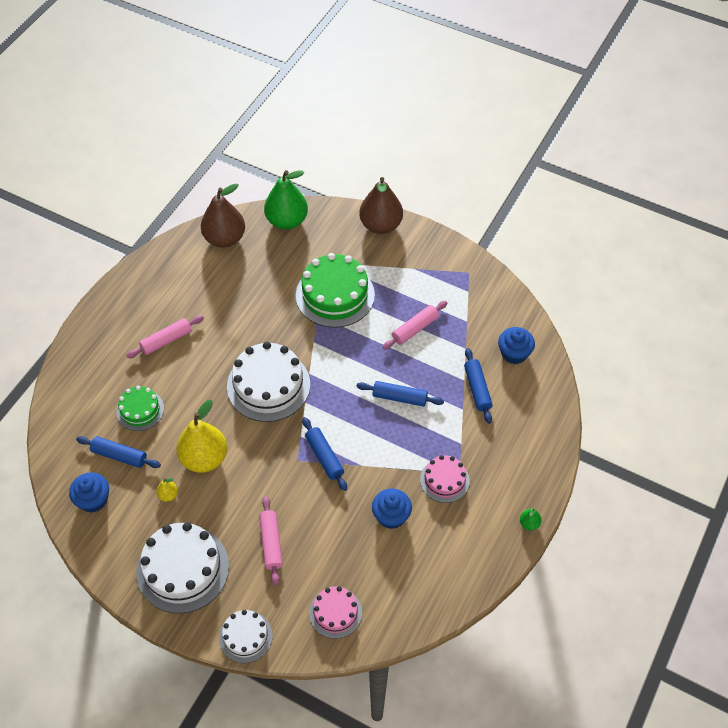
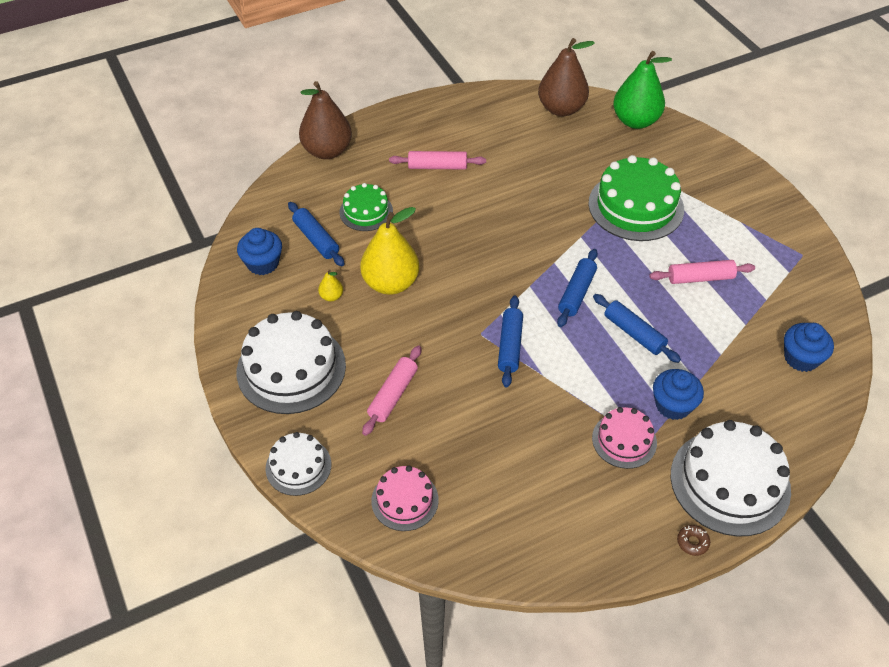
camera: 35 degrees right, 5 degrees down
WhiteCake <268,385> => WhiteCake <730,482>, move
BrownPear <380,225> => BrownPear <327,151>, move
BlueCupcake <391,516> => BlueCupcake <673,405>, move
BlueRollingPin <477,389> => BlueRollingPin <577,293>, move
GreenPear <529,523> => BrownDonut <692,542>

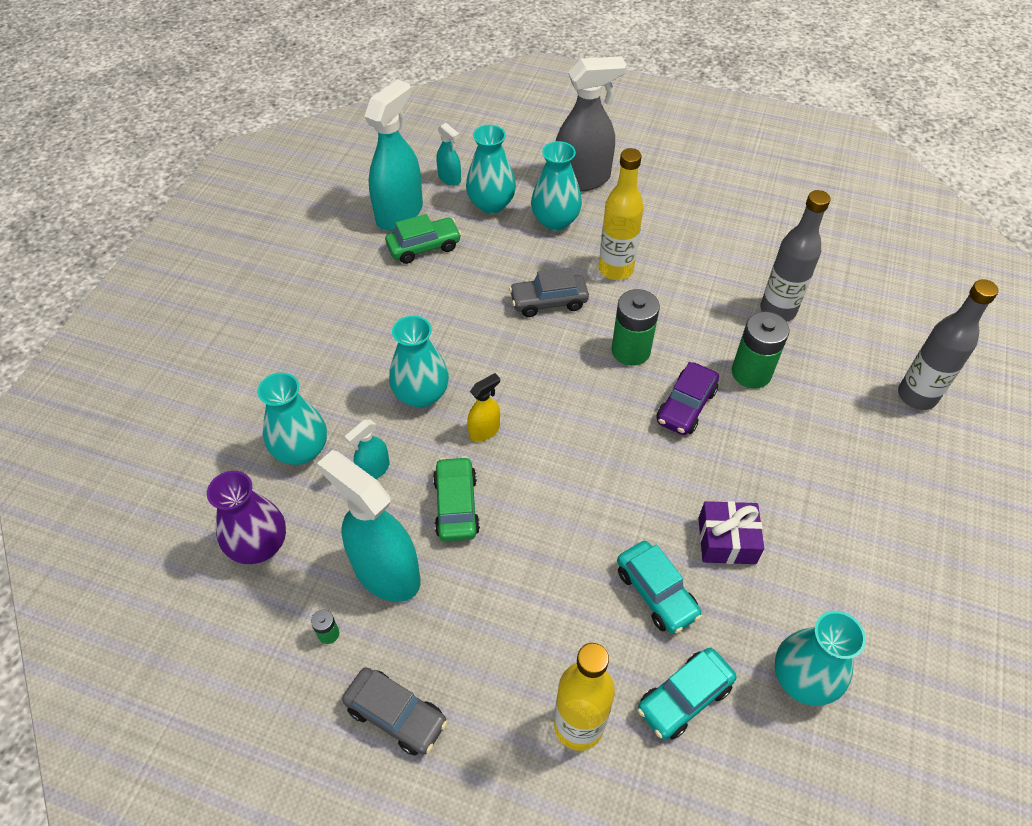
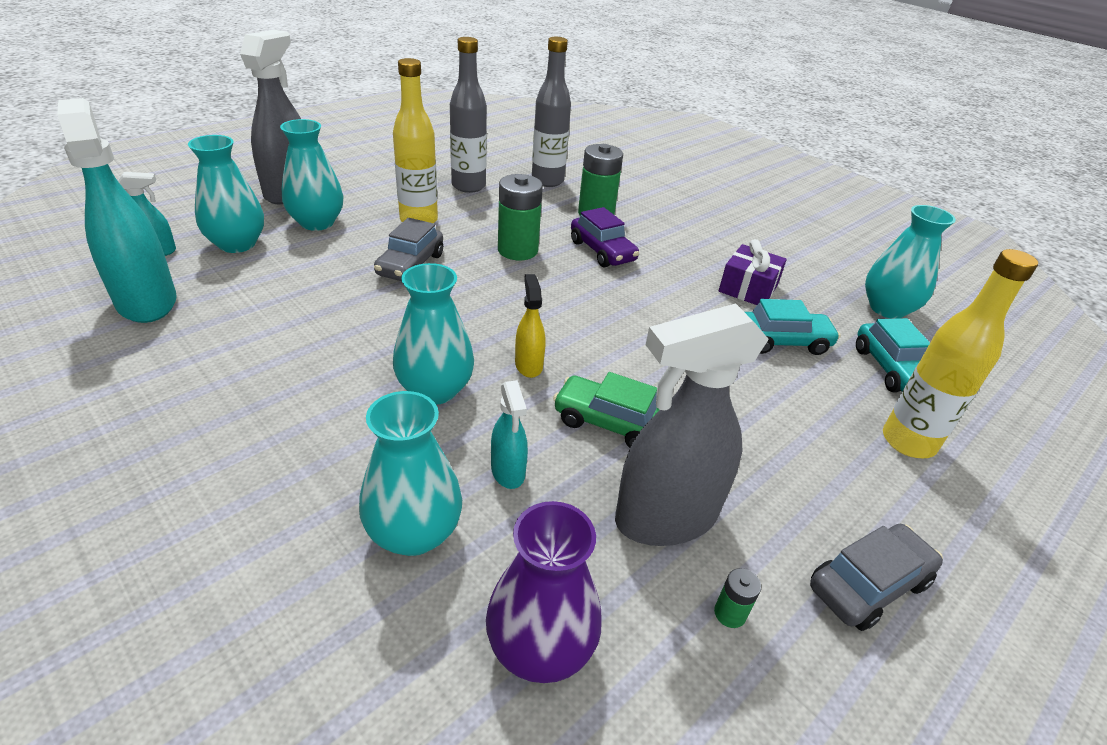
camera: 65 degrees left, 15 degrees down
GreenCar <424,247> => nothing
GreyBottle <916,396> => GreyBottle <468,186>, move
TurquoiseSprayBottle <386,572> => GreySprayBottle <665,518>

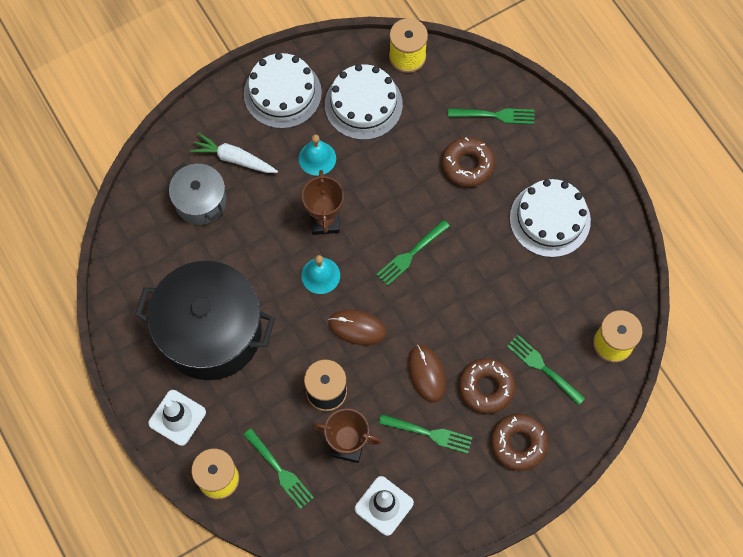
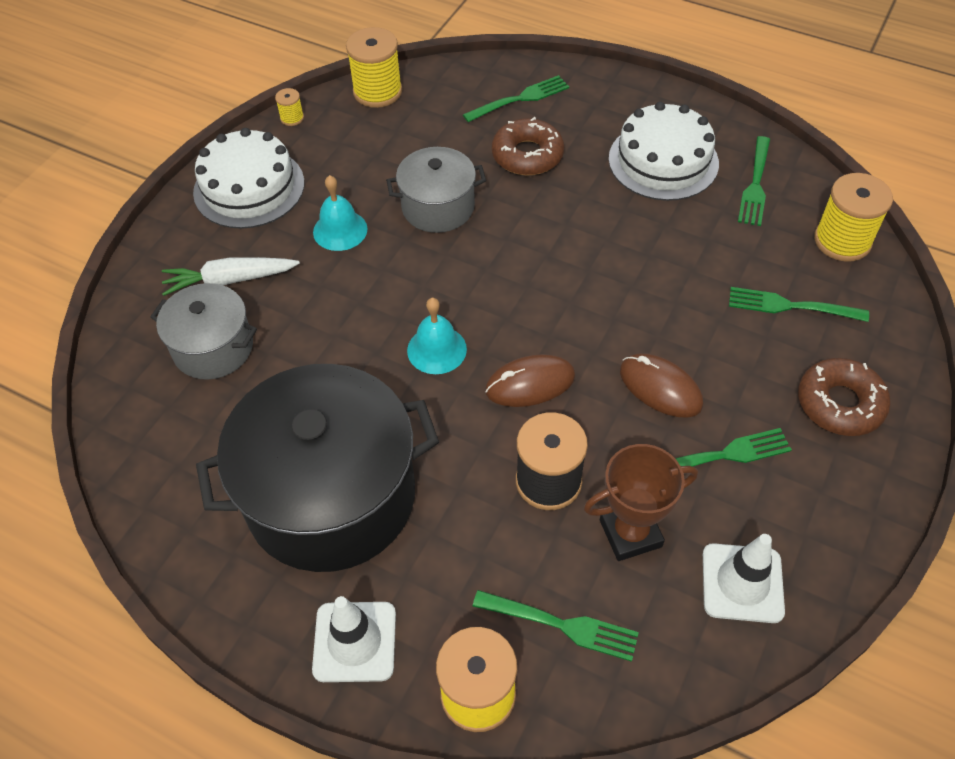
camera: 30 degrees left, 15 degrees down
BrownTrophy <325,221> => nothing
WhiteCake <363,104> => nothing
BrownDonut <486,387> => nothing
nothing => YellowSpool <292,118>
nothing => GreyPot <438,207>
GreenFork <411,254> => GreenFork <755,184>, move

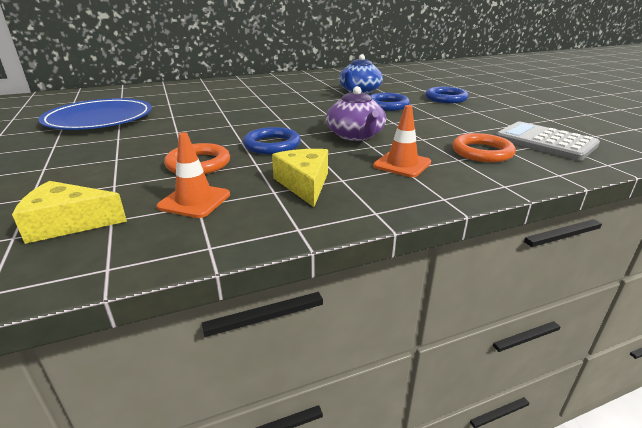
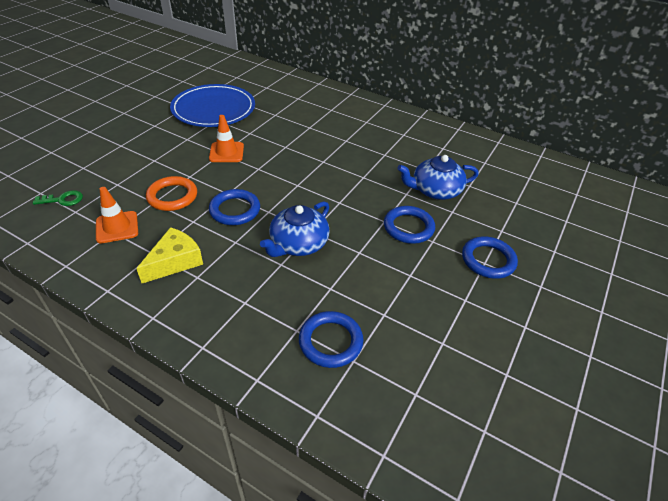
camera: 50 degrees right, 15 degrees up
GreyCalculator <545,142> => nothing
OrangeTrafficCone <402,164> => OrangeTrafficCone <226,152>, move
YellowCheese <68,223> => GreenKey <63,200>
PurpleTeapot <355,135> => BlueTeapot <298,244>
OrangeRing <482,152> => BlueRing <330,341>

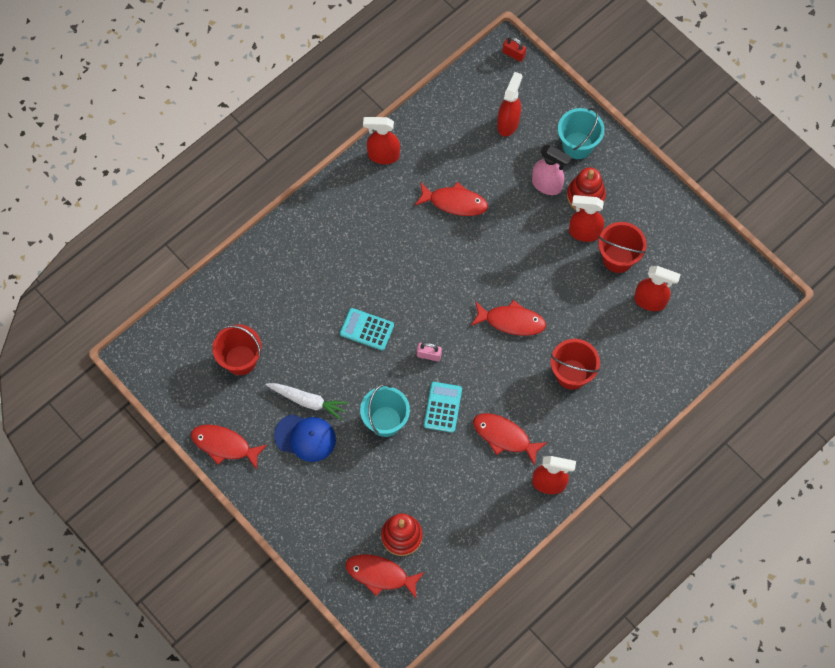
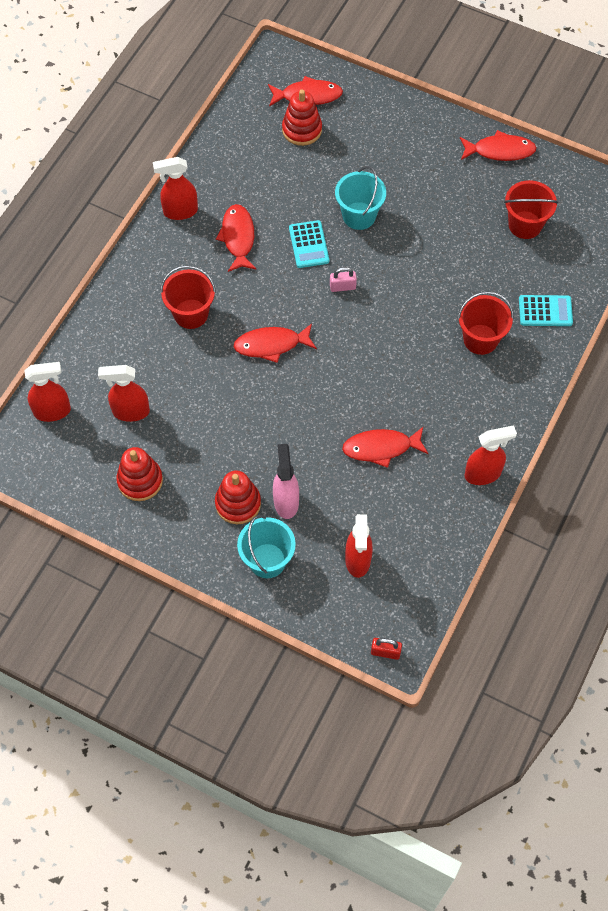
camera: 160 degrees right, 5 degrees down
WhiteCarrot <308,401> => nothing
BlueCap <305,437> => nothing
nothing => RedStackingToy <140,481>
TurquoiseCalculator <367,329> => TurquoiseCalculator <545,311>, move
RedSprayBottle <584,232> => RedSprayBottle <53,411>, move
RedBucket <618,258> => RedBucket <480,339>, move
RedFish <504,436> => RedFish <238,238>, 105 degrees counterclockwise
PinkSprayBottle <547,185> => PinkSprayBottle <286,501>, 75 degrees clockwise

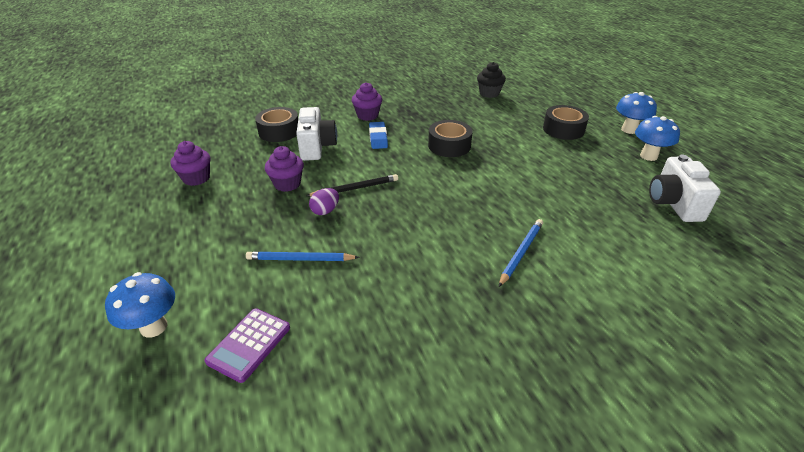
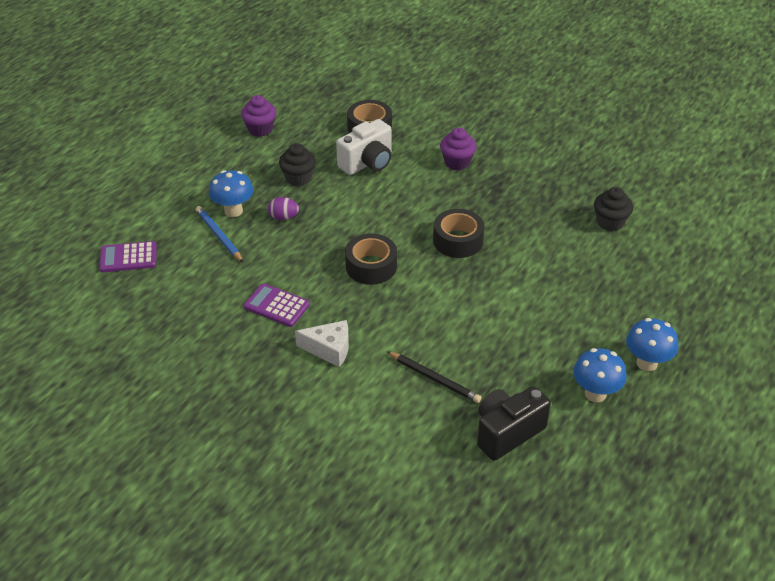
camera: 55 degrees right, 5 degrees up
BlueEraser <378,138> => nothing
nothing => PurpleCalculator <276,306>
BlueMushroom <154,327> => BlueMushroom <233,211>, move
BlackPencil <355,188> => BlackPencil <434,379>, move
BlackTape <563,129> => BlackTape <371,266>, move
BluePencil <521,253> => WhiteCheese <329,349>
PurpleCupcake <287,184> => BlackCupcake <298,178>
WhiteCamera <673,204> => BlackCamera <507,432>

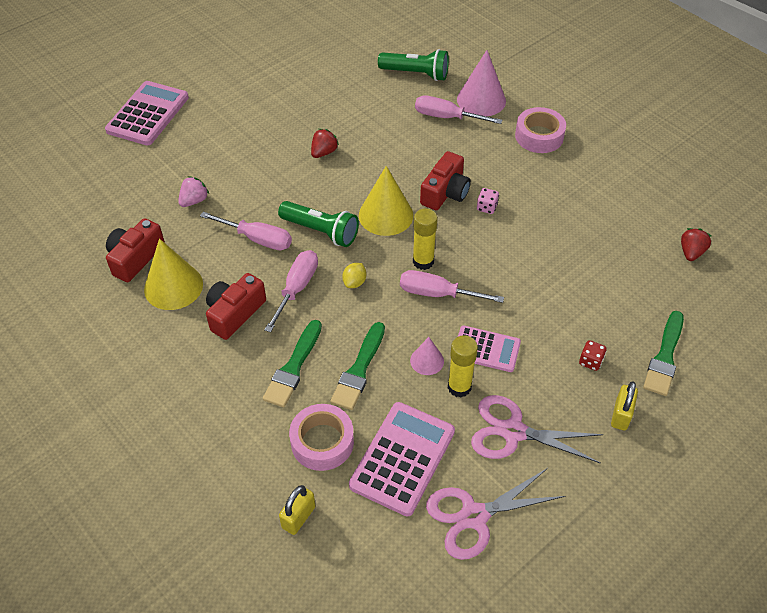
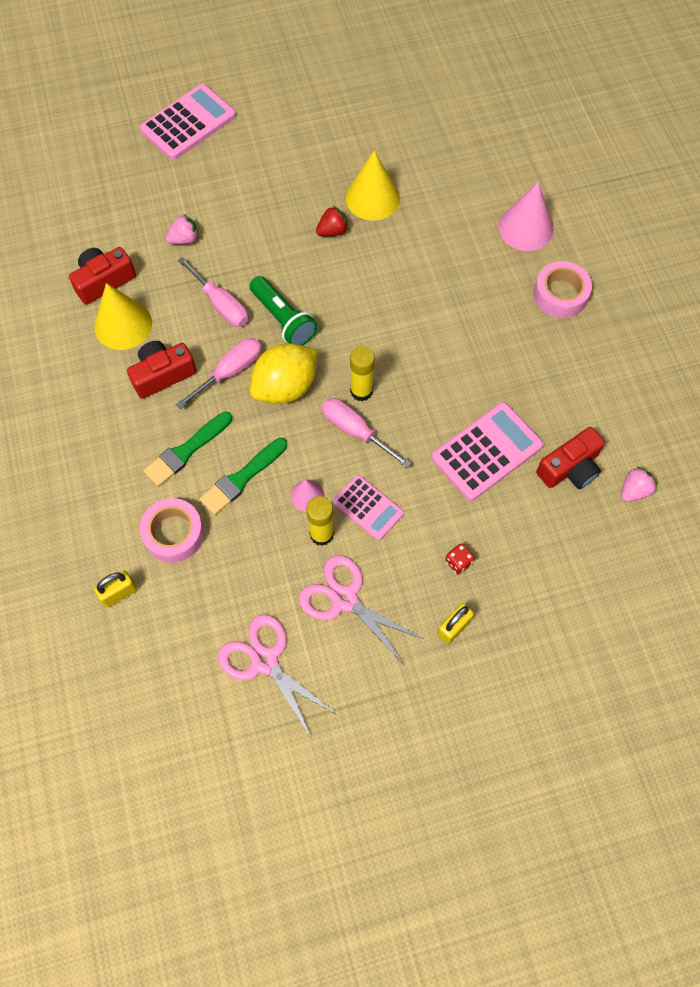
camera: 25 degrees right, 15 degrees up
GreenFlashlight <416,74> => nothing
PinkScrewdriver <447,117> => nothing
PinkDice <486,207> => nothing
GreenBrush <664,357> => nothing
PinkCalculator <402,458> => PinkCalculator <487,452>, move
YellowCone <386,215> => YellowCone <372,198>, move
RedCamera <445,192> => RedCamera <570,468>, move
RedStrawberry <691,252> => PinkStrawberry <634,491>
PinkScissors <474,516> => PinkScissors <265,661>, 45 degrees clockwise
YellowLemon <354,282> => YellowLemon <285,387>, x2.36

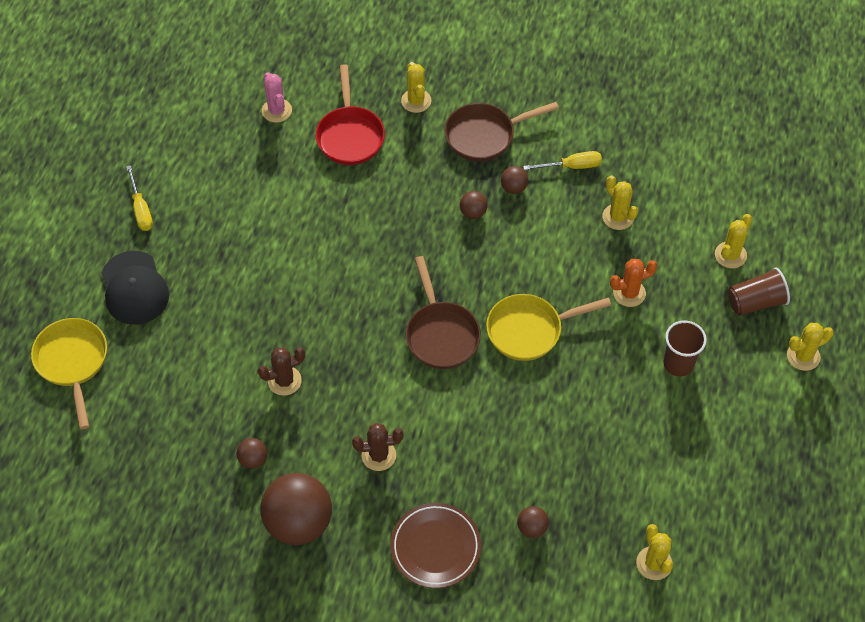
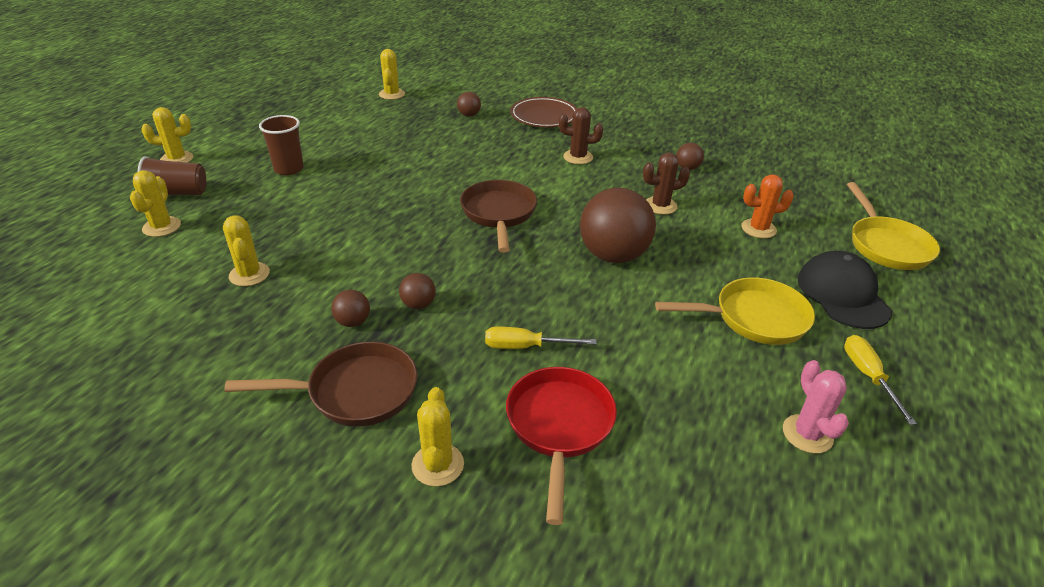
camera: 170 degrees left, 20 degrees down
BrownBall <298,522> => BrownBall <613,255>, move
PinkCactus <277,110> => PinkCactus <807,434>, move
YellowPan <529,330> => YellowPan <754,318>, move
YellowScrewdriver <571,166> => YellowScrewdriver <525,346>, move
OrangeCactus <629,293> => OrangeCactus <758,229>, move
YellowCactus <730,255> => YellowCactus <161,227>, 45 degrees counterclockwise

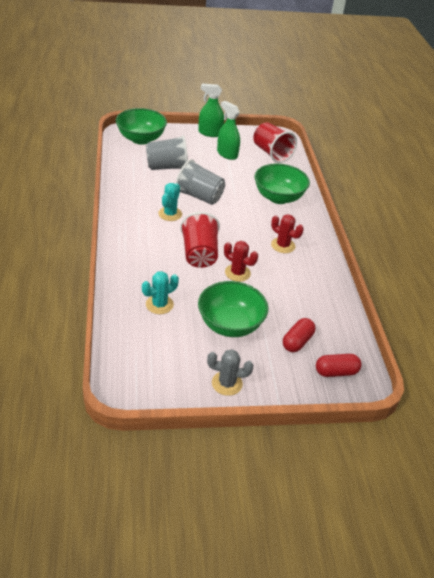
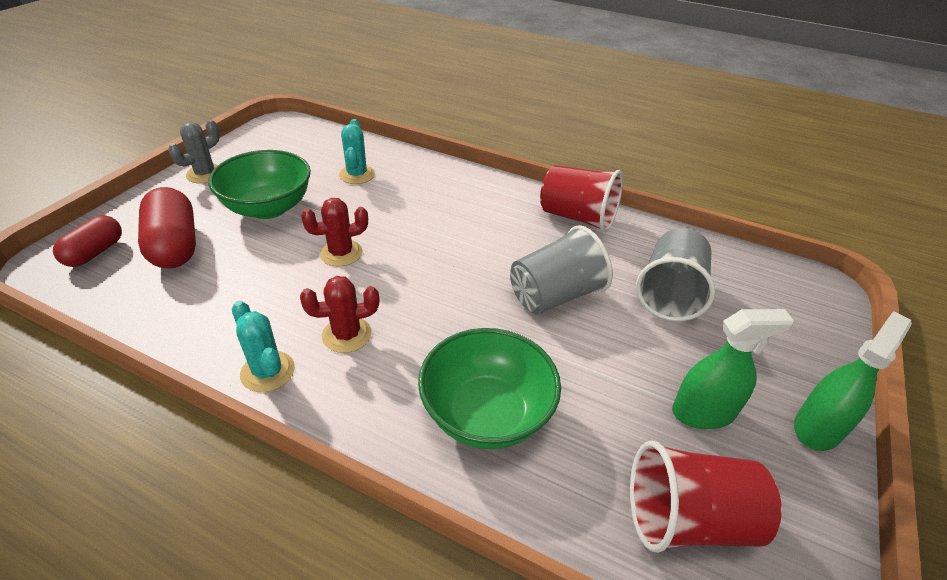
camera: 125 degrees right, 0 degrees up
GreenBowl <141,139> => nothing
TurquoiseCactus <170,214> => TurquoiseCactus <267,372>, move
RedCup <199,254> => RedCup <577,217>, move
RedCapsule <297,341> => RedCapsule <175,245>, x1.58

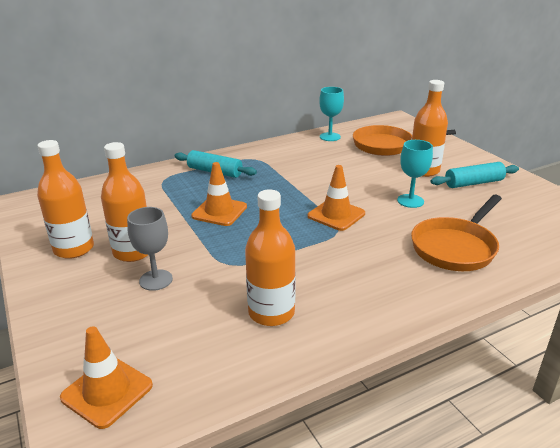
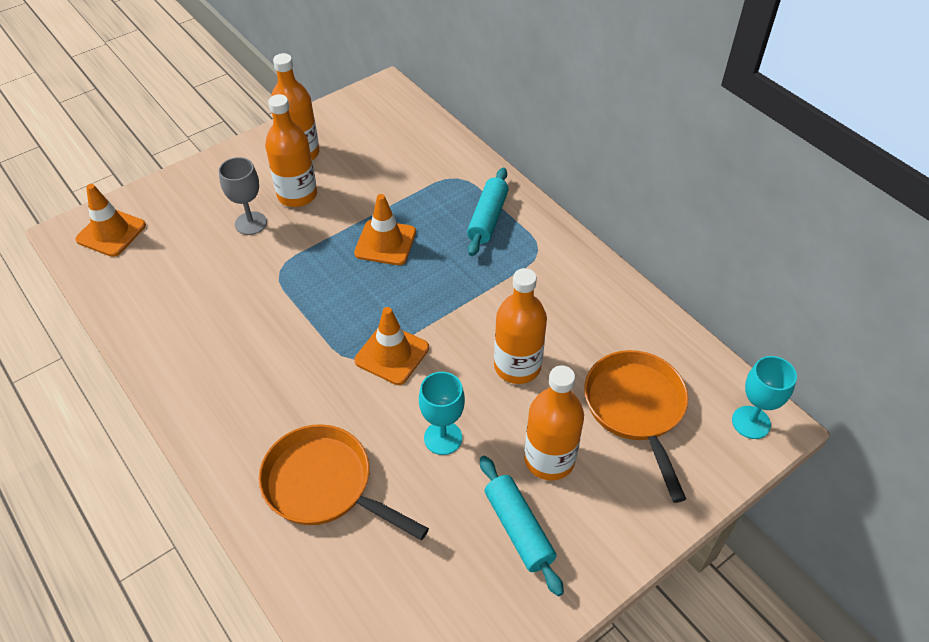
camera: 80 degrees right, 20 degrees up
OrangeBottle <271,312> => OrangeBottle <517,366>, move
TurquoiseGoblet <330,137> => TurquoiseGoblet <751,422>, move

